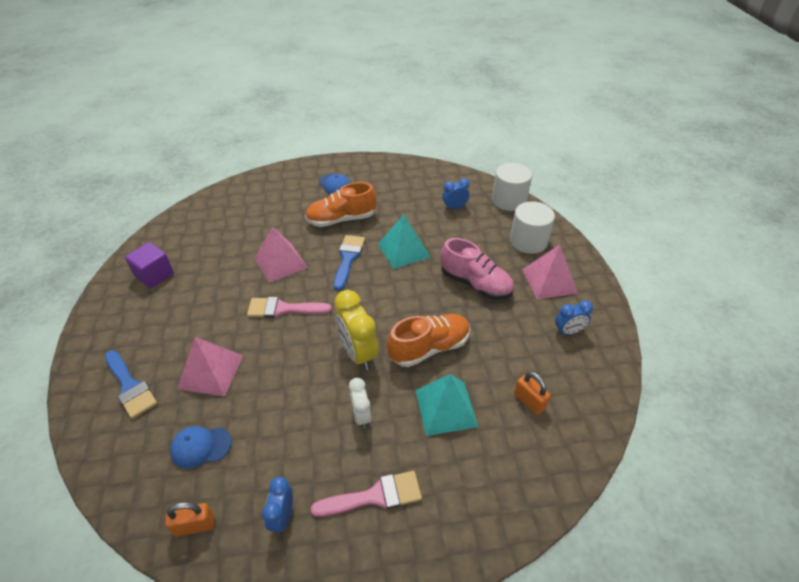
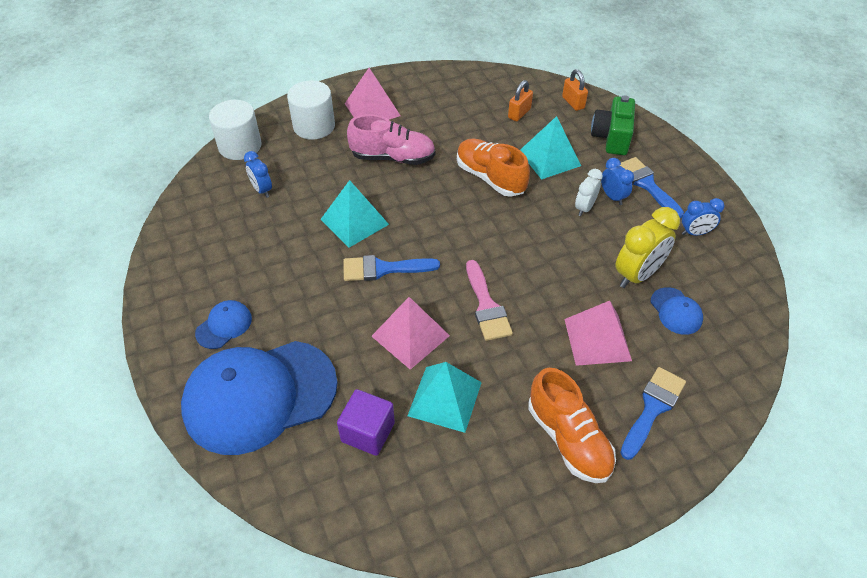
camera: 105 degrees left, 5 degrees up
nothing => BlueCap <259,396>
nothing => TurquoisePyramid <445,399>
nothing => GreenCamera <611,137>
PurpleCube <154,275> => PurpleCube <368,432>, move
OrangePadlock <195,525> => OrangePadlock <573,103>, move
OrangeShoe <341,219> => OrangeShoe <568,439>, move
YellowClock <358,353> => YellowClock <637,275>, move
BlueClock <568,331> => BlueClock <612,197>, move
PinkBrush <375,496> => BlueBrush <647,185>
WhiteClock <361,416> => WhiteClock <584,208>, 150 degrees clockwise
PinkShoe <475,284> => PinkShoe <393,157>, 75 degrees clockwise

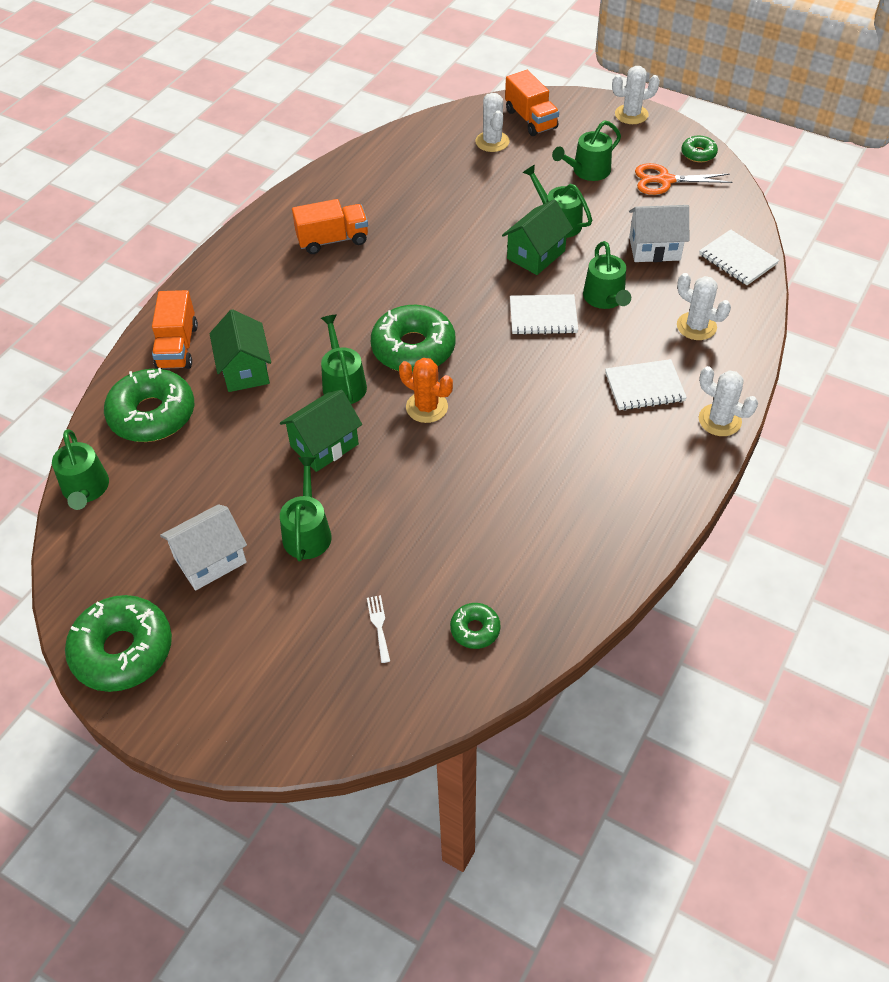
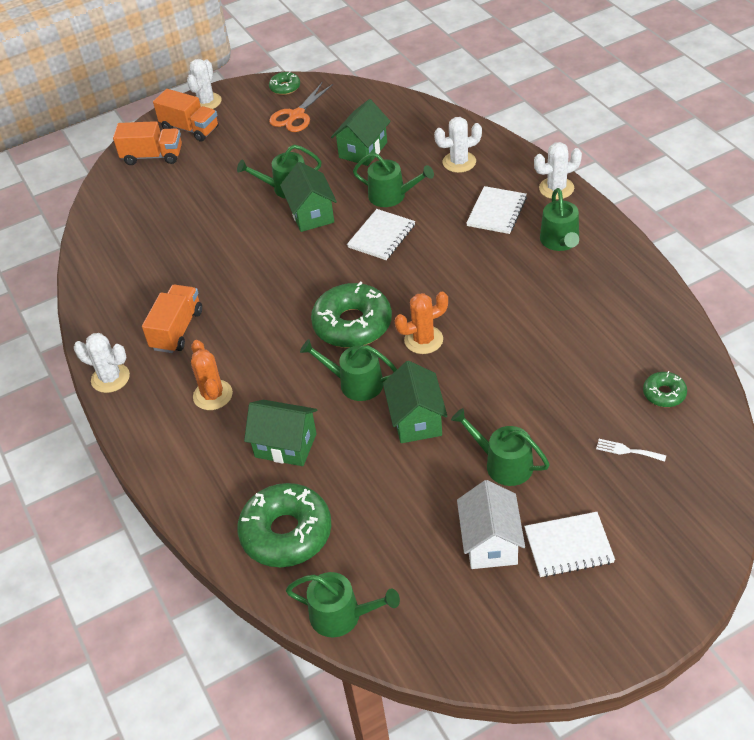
camera: 55 degrees left, 5 degrees down
GreenDonut <123,650> => nothing
nothing => OrangeCactus <213,395>
OrangeTruck <177,347> => OrangeTruck <190,129>, move
WhiteCactus <492,142> => WhiteCactus <110,378>, move
GreenWateringCan <587,171> => GreenWateringCan <560,241>, move
WhiteNotebook <738,259> => WhiteNotebook <568,546>, move
WhiteHouse <654,248> => GreenHouse <363,150>

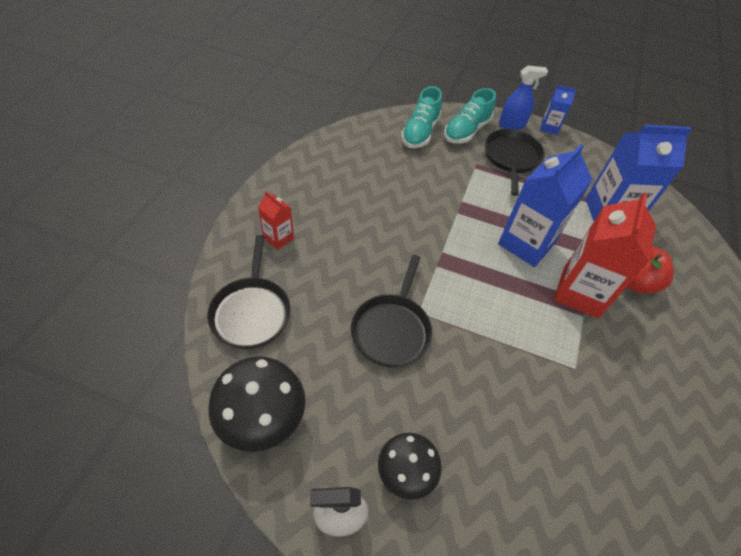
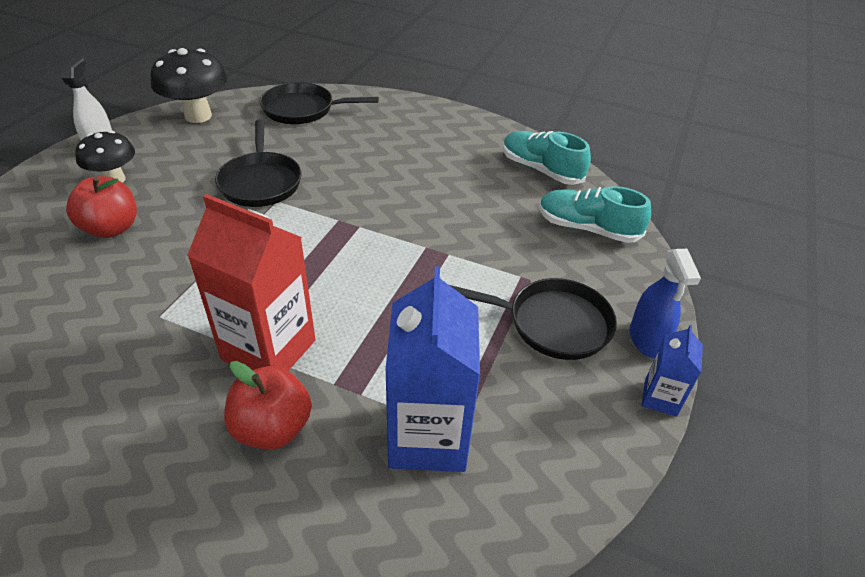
camera: 95 degrees right, 10 degrees down
RedCarton <278,238> => nothing
BlueCarton <526,243> => nothing
nothing => RedApple <111,228>
TurquoiseShoe <466,131> => TurquoiseShoe <541,170>, move
BlackPan <392,329> => BlackPan <260,182>, 120 degrees counterclockwise

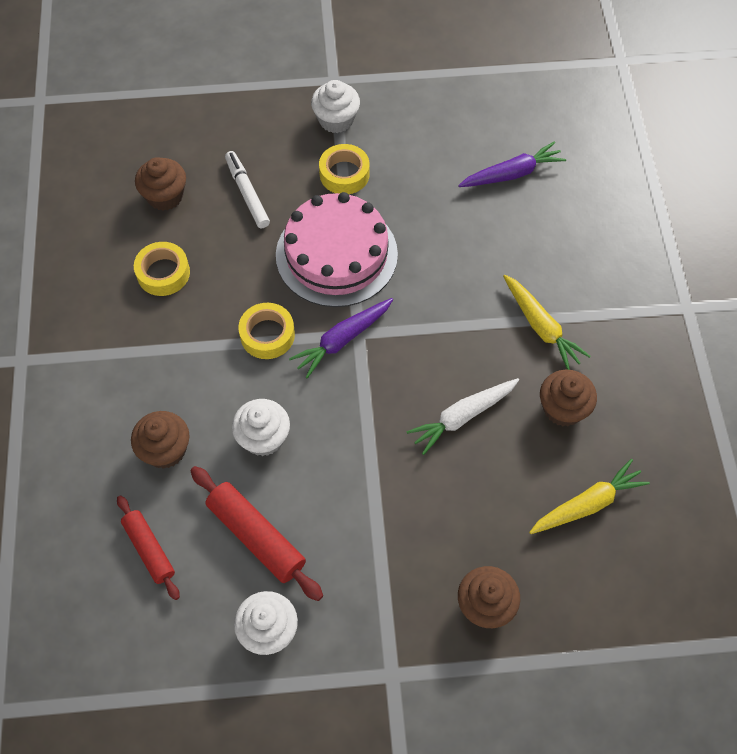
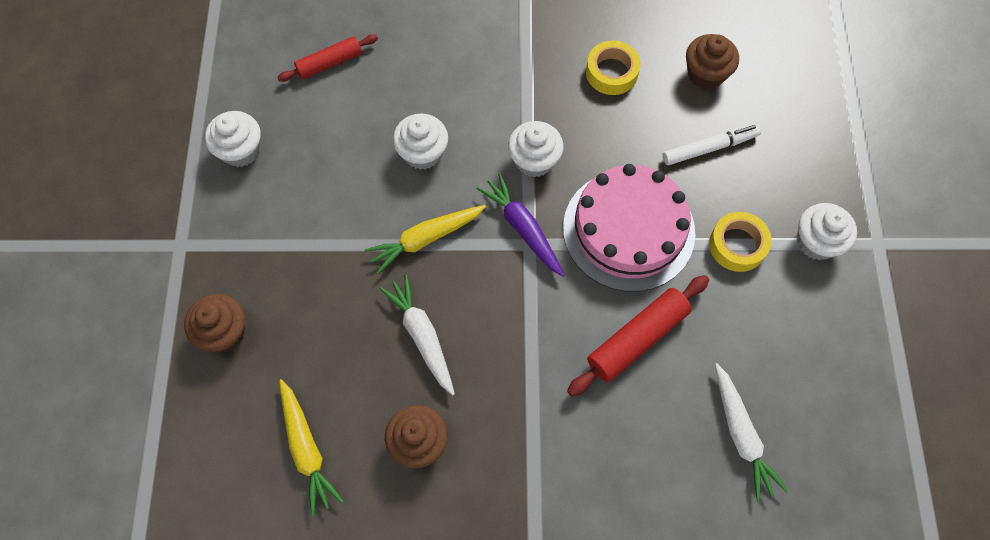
camera: 95 degrees right, 5 degrees up
BrownCupcake <165,450> => nothing
RedRollingPin <256,536> => RedRollingPin <637,339>, move
YellowCarrot <541,327> => YellowCarrot <425,239>, move
YellowTape <267,335> => WhiteCupcake <534,160>
PurpleCarrot <512,174> => WhiteCarrot <741,435>

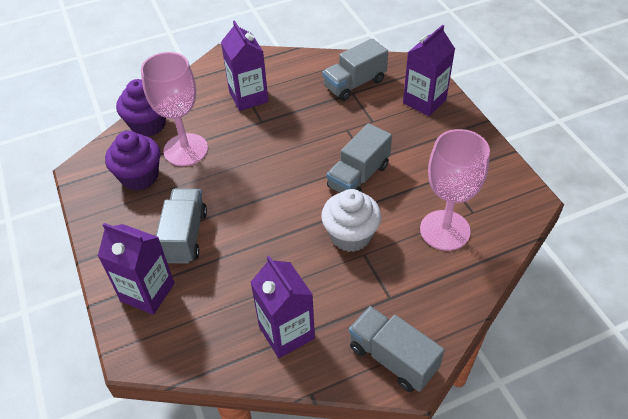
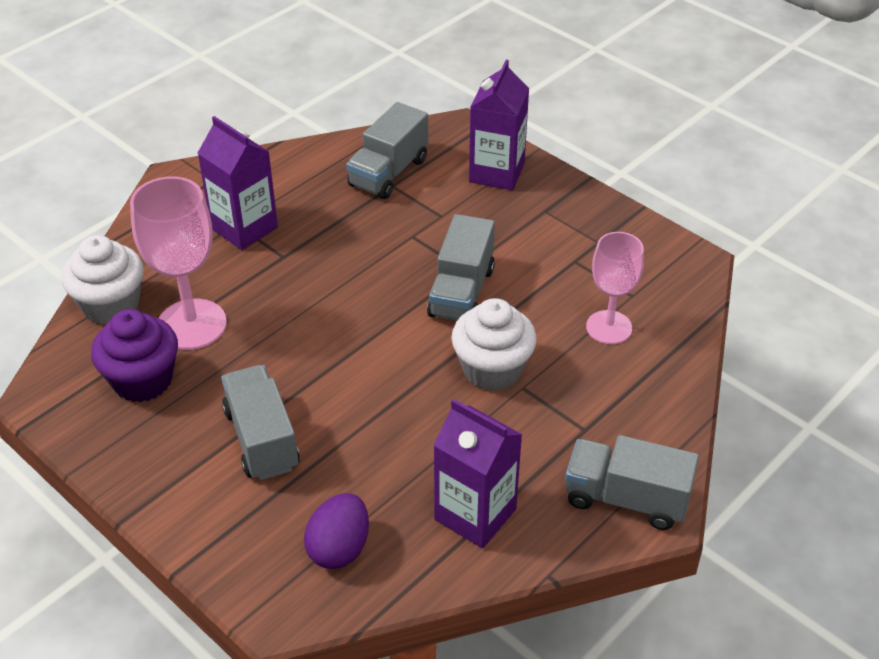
camera: 25 degrees left, 5 degrees down
PurpleCarton <147,292> => nothing
nothing => PurpleEgg <339,548>
PurpleCupcake <148,125> => WhiteCupcake <111,305>
PinkGoblet <445,230> => PinkGoblet <609,327>, x0.66

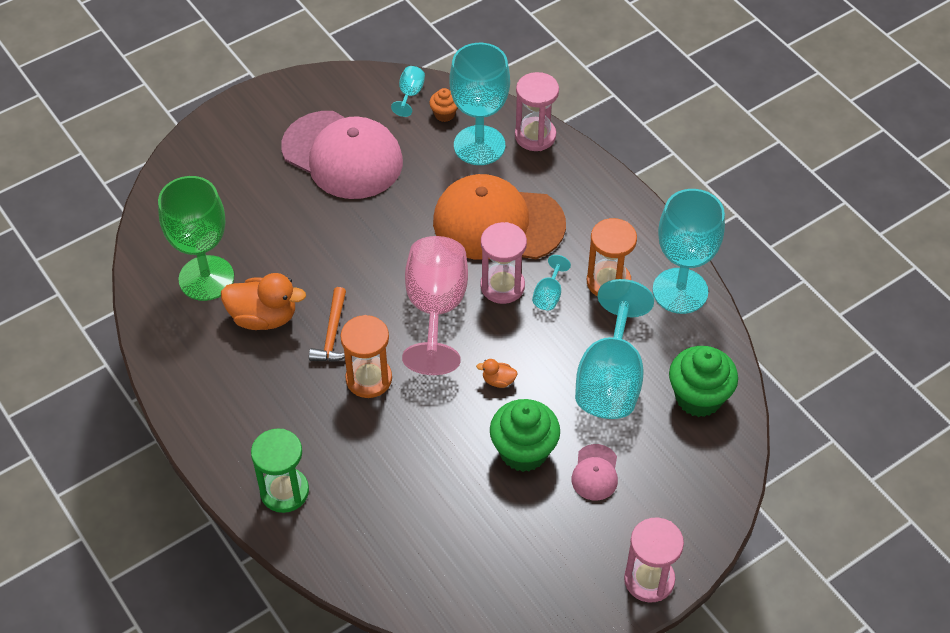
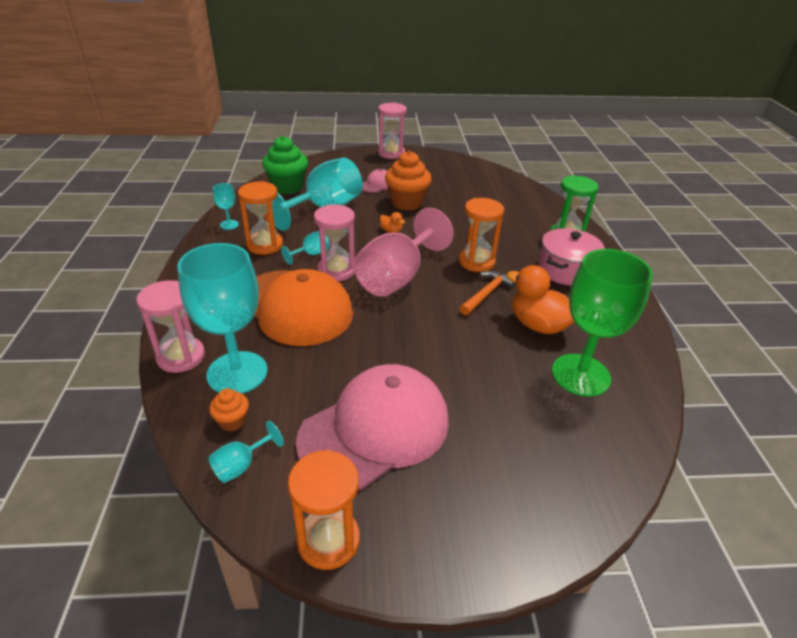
camera: 150 degrees left, 15 degrees down
nothing => OrangeHourglass <328,540>
nothing => PinkPot <566,270>
GreenCupcake <523,451> => OrangeCupcake <407,203>
PinkCap <342,155> => PinkCap <375,429>, 75 degrees clockwise
TurquoiseGoblet <680,291> => TurquoiseGoblet <229,225>, x0.43

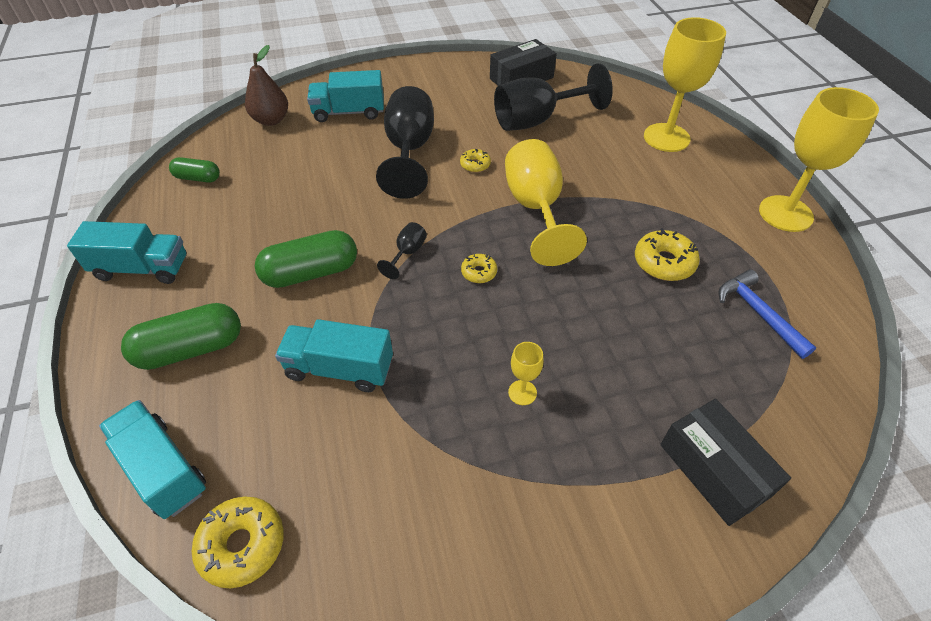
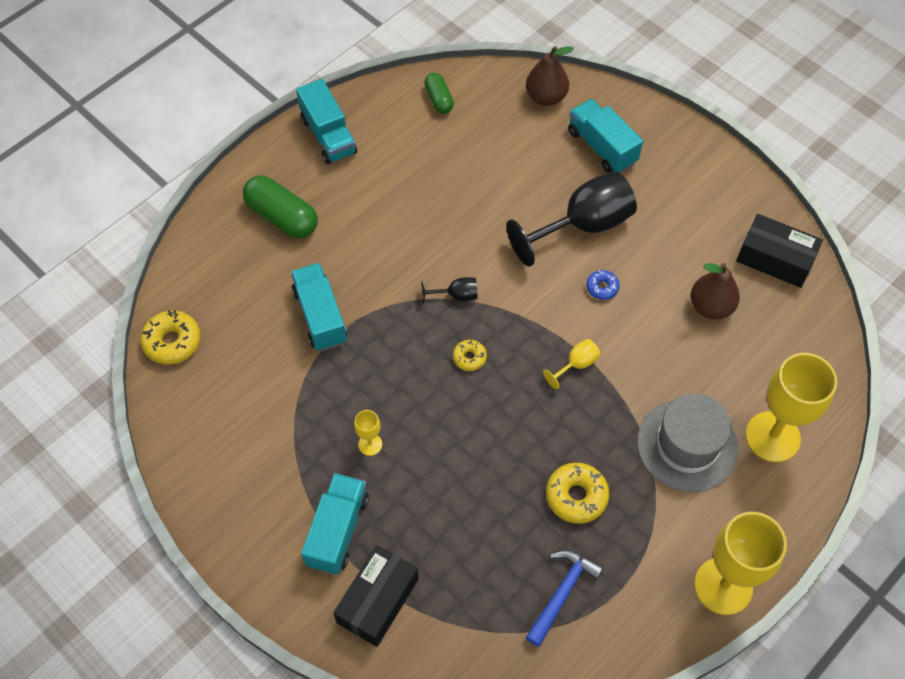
camera: 60 degrees right, 10 degrees up
GreenCapsule <311,273> => nothing
nothing => GreyHat <687,445>
TurquoiseTruck <163,469> => TurquoiseTruck <338,530>, move
BlackGoblet <537,120> => BrownPear <710,307>
YellowDonut <475,165> => BlueDonut <602,287>
YellowGoblet <535,209> => YellowGoblet <576,364>, x0.44

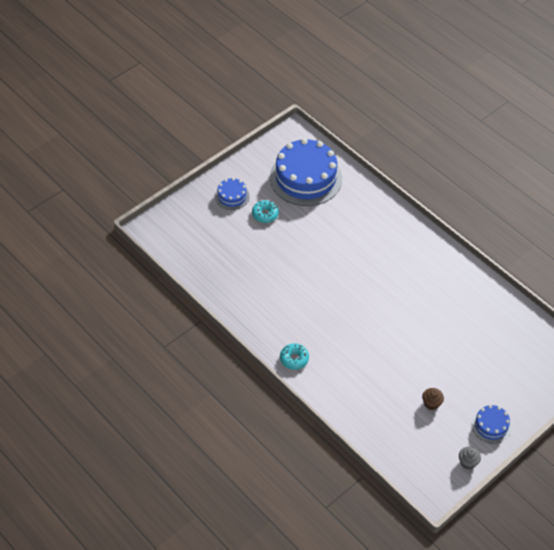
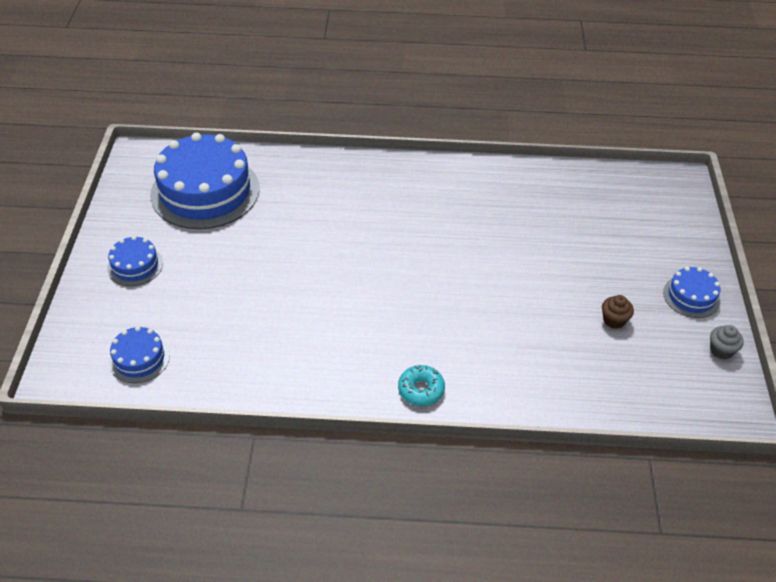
camera: 45 degrees left, 5 degrees down
TurquoiseDonut <265,214> => nothing
nothing => BlueCake <139,358>

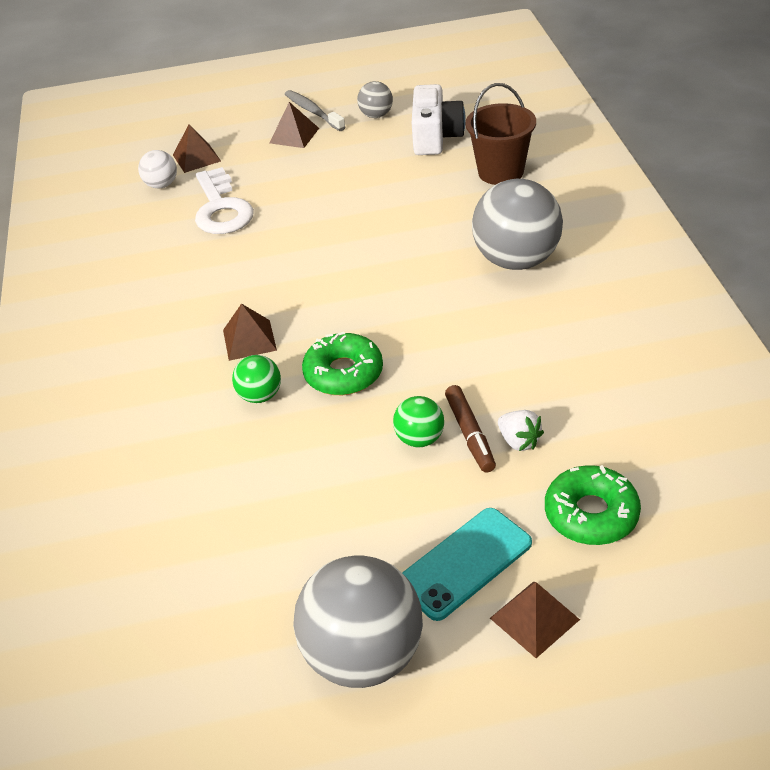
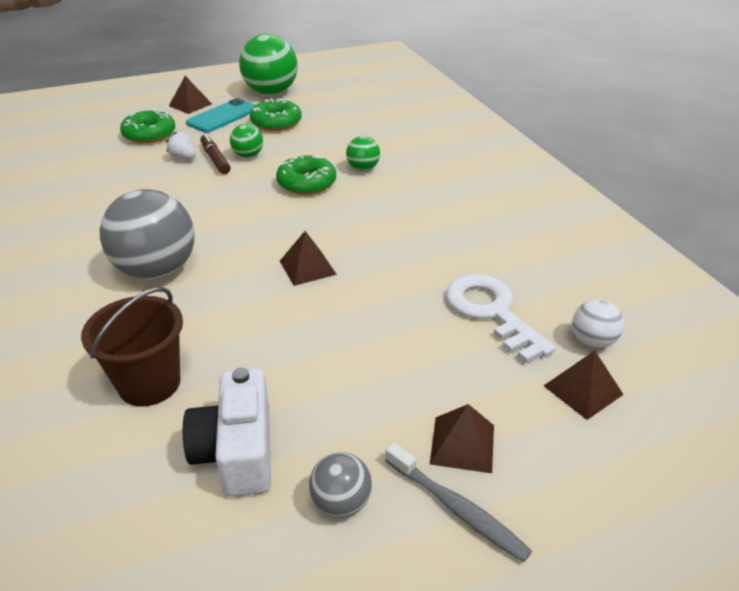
camera: 165 degrees right, 5 degrees down
nothing => GreenDonut <276,122>
BrownPyramid <249,340> => BrownPyramid <307,267>, move
GreyBall <364,655> => GreenBall <271,93>

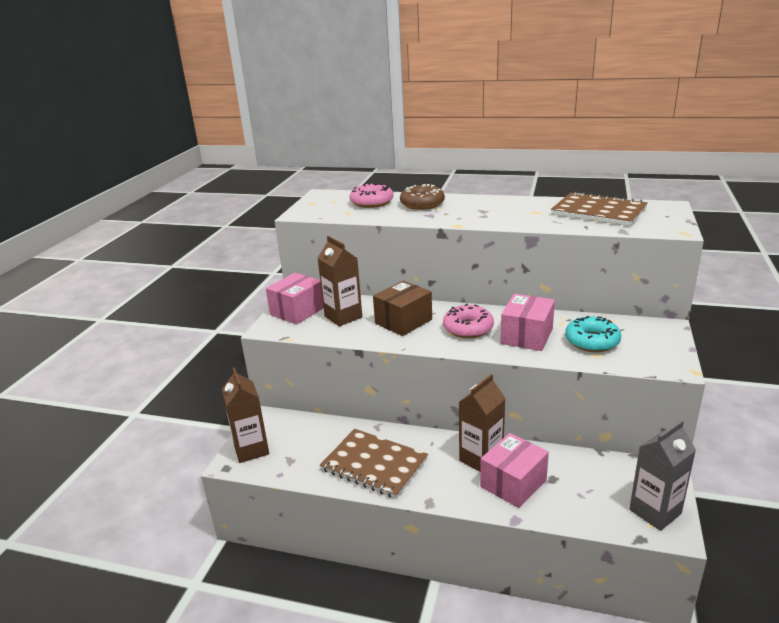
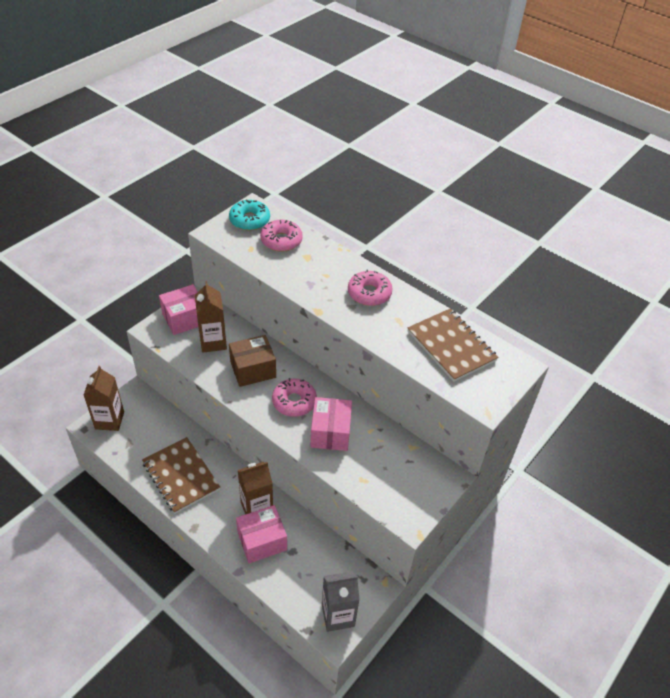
camera: 20 degrees right, 20 degrees up
BrownDonut <422,204> => nothing
nothing => PinkDonut <369,293>
TurquoiseDonut <592,341> => TurquoiseDonut <249,220>, move
PinkBox <526,336> => PinkBox <330,432>, 45 degrees counterclockwise

